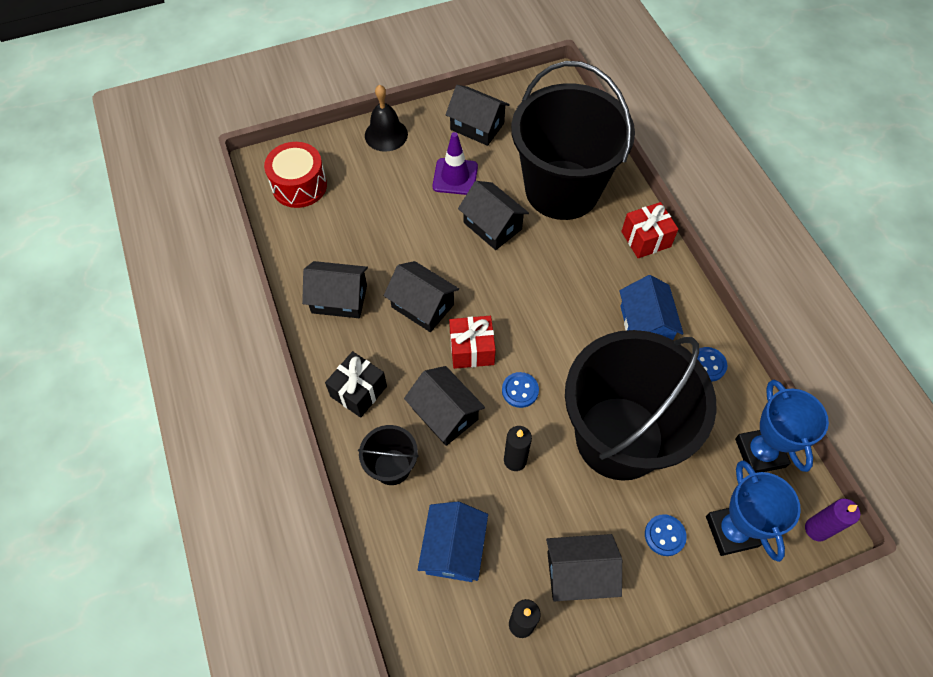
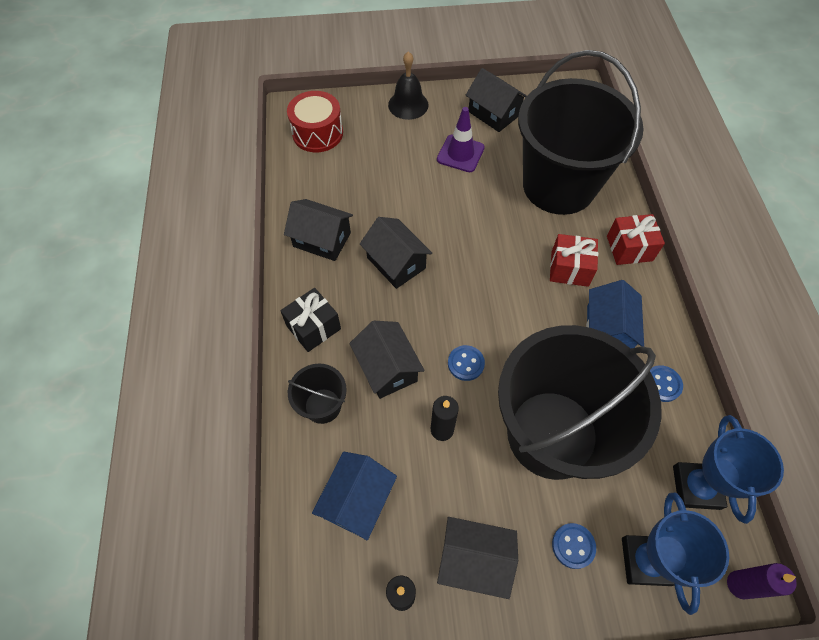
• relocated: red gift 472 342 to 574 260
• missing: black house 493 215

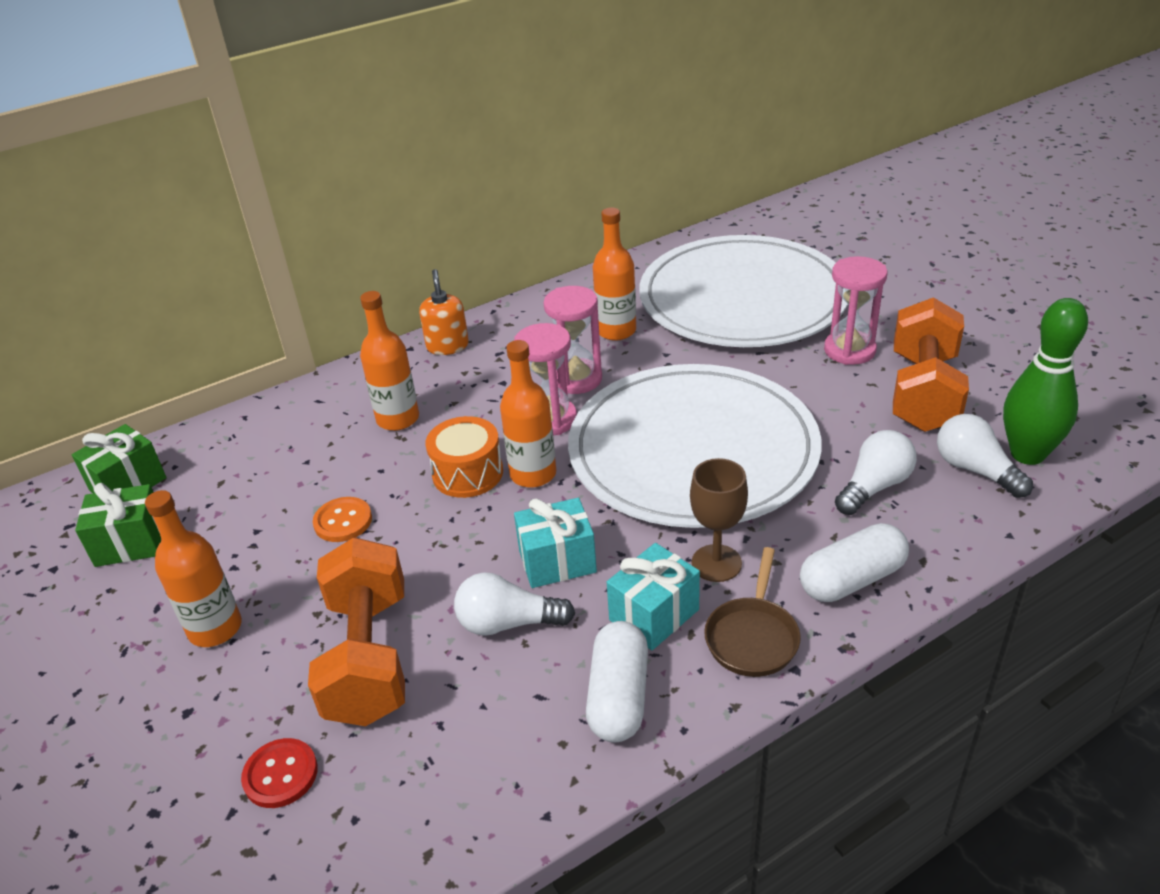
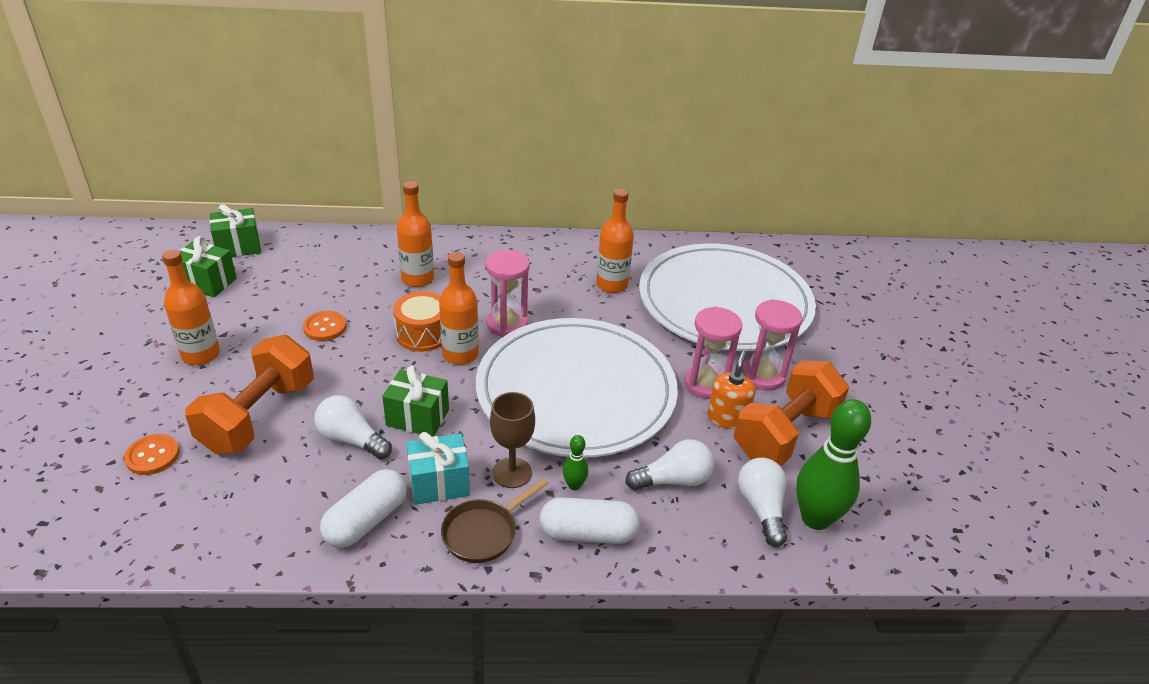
• colour: red button 279 773 to orange button 151 454
• relocated: orange soap dispenser 444 312 to 731 390
• colour: turquoise gift 555 543 to green gift 415 401
• relocated: pink hourglass 573 340 to 713 352
• appeared: green bowling pin 575 462

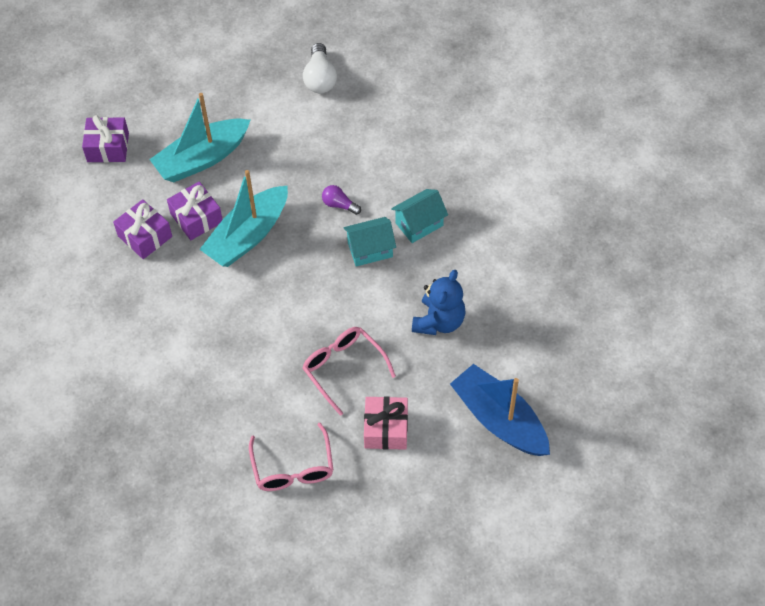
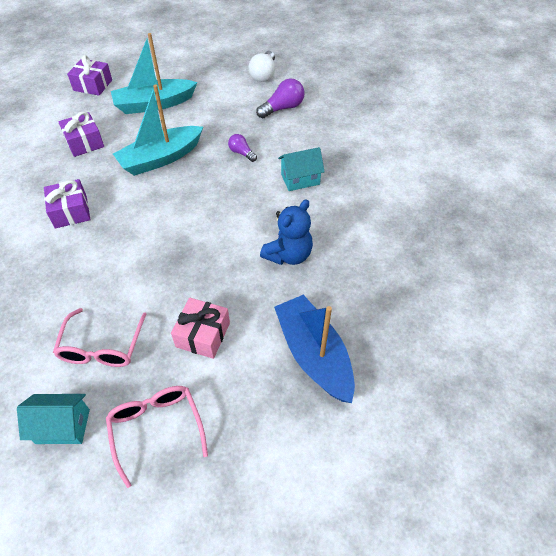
• relocated: purple gift 195 210 to 67 203
• relocated: pink glasses 349 371 to 157 437
• relocated: turquoise house 370 242 to 53 419
• appeared: purple light bulb 280 98

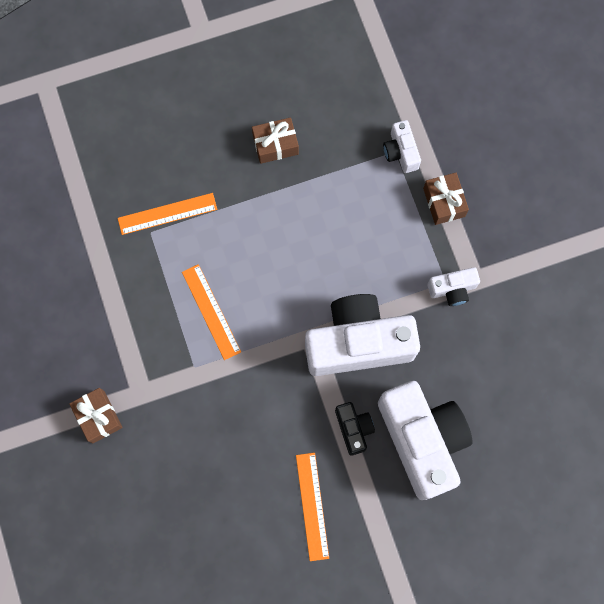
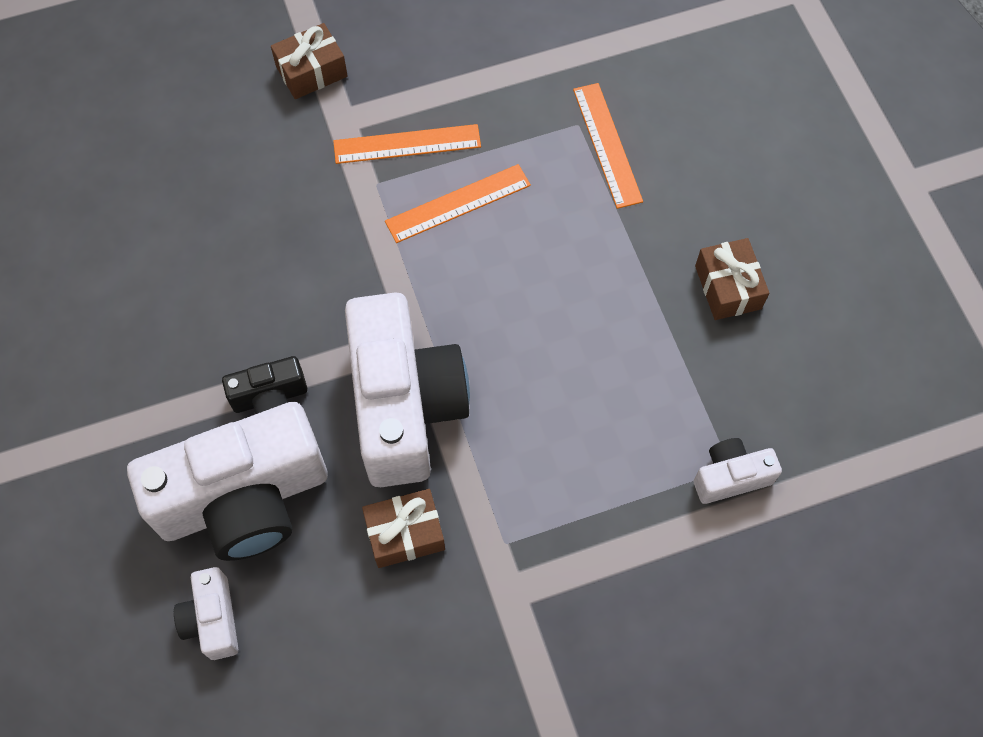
• relocated: orange ruler 312 507 to 407 144
• relocated: brown gift 446 199 to 403 528
• relocated: white camera 453 286 to 206 613

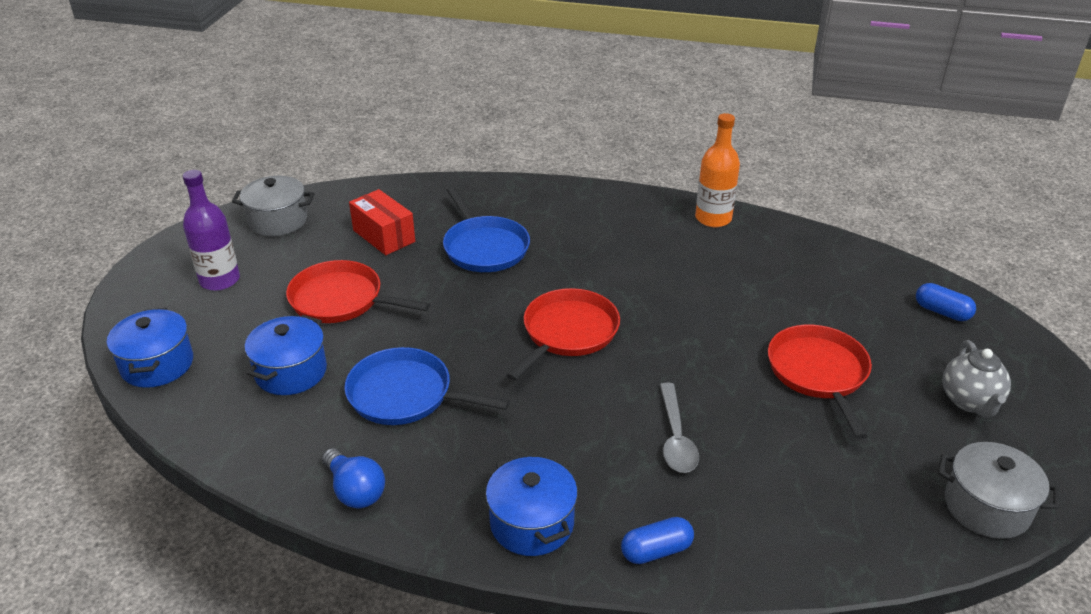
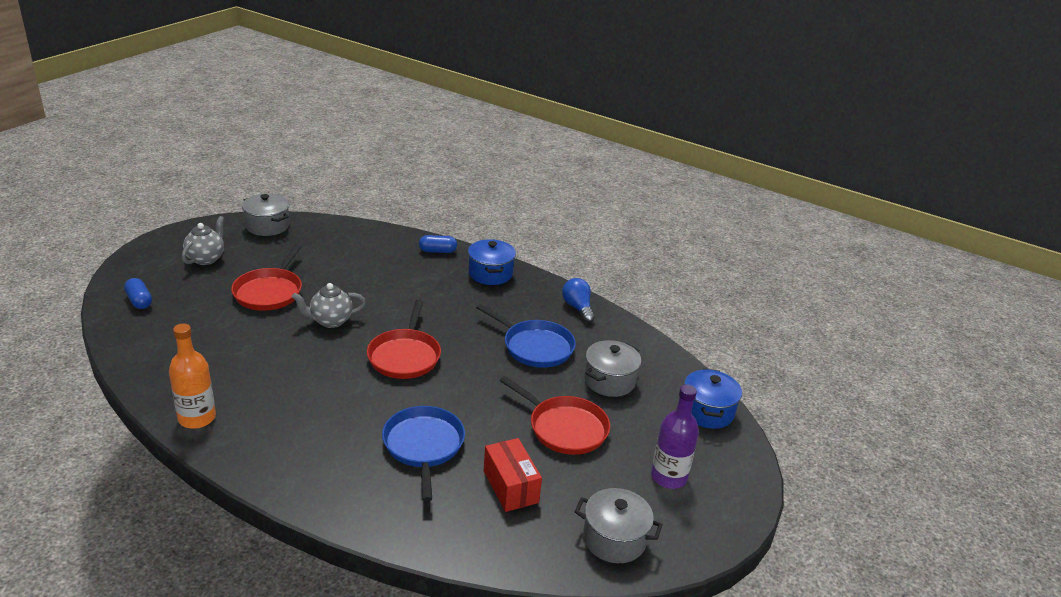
• colour: blue pot 286 355 to grey pot 612 368
• spun: red pan 563 334 = 404 339 45 degrees counterclockwise
• missing: grey spoon 679 428
• appeared: grey teapot 329 305

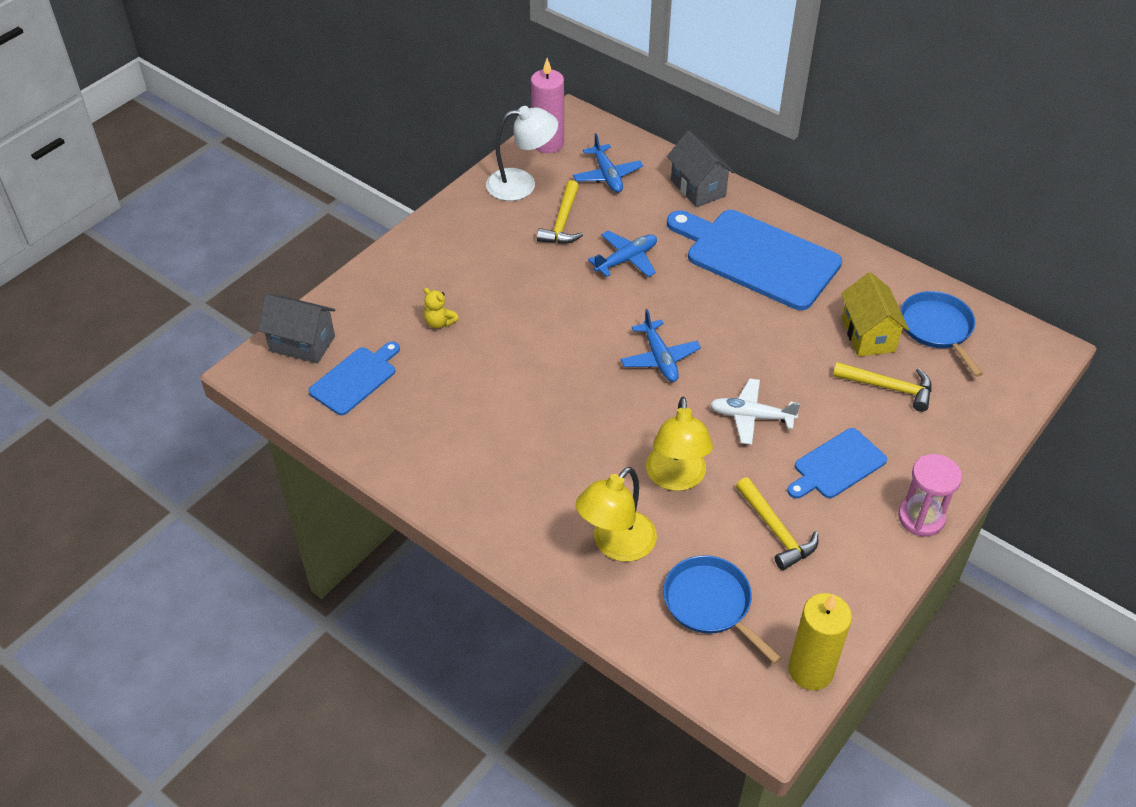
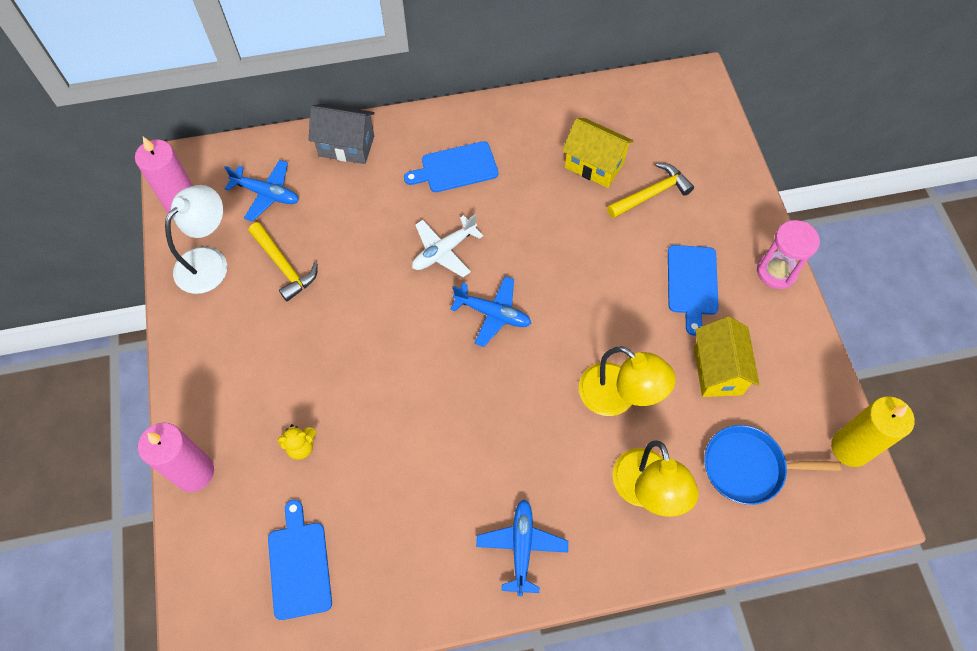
• missing: grey house 297 329
• relocated: blue plane 622 253 to 522 547
• size: blue cutting board 754 260 = 451 166 x0.53
• relocated: white plane 755 412 to 447 245
• exchanged: yellow hammer 777 523 to yellow house 727 356
• missing: blue pan 941 334
• appeared: pink candle 176 457

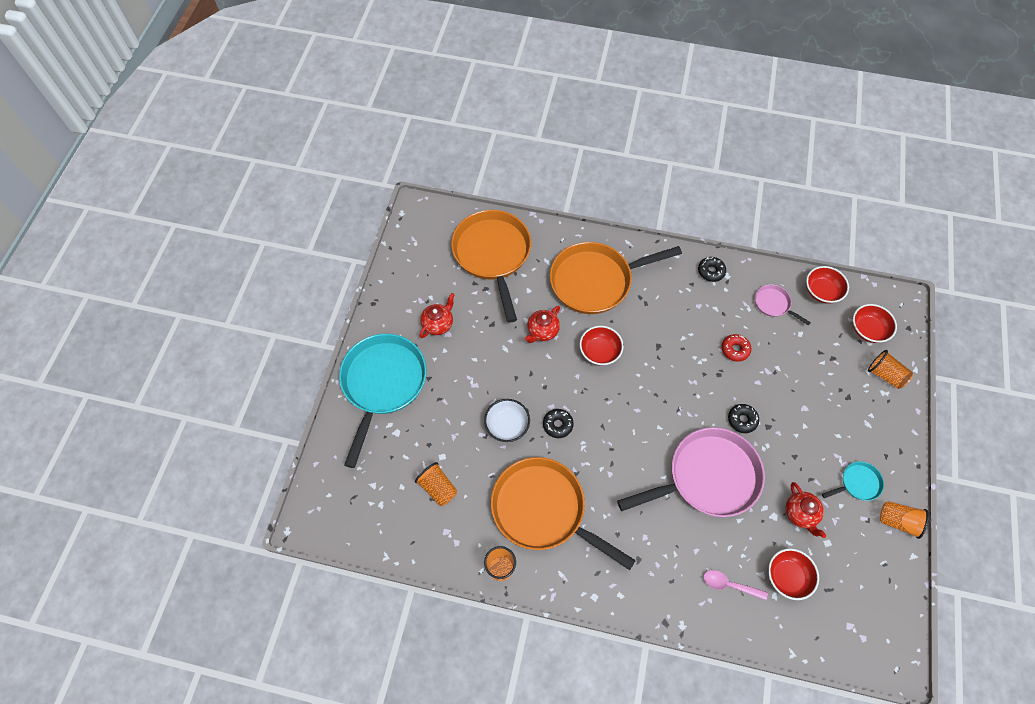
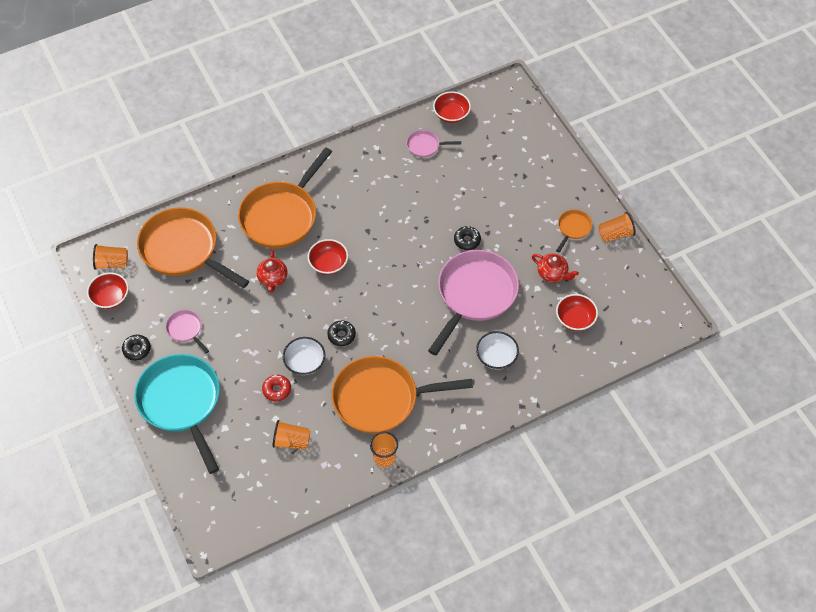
• exchanged: red teapot 437 315 to pink pan 187 332
• relocated: black donut 712 269 to 136 347
• missing: pink spoon 736 585
• relocated: red donut 736 348 to 276 388
• colour: turquoise pan 853 481 to orange pan 574 231
• relocated: red bowl 875 323 to 108 290
• relocated: orange cup 890 369 to 110 257
• appeared: white bowl 497 350

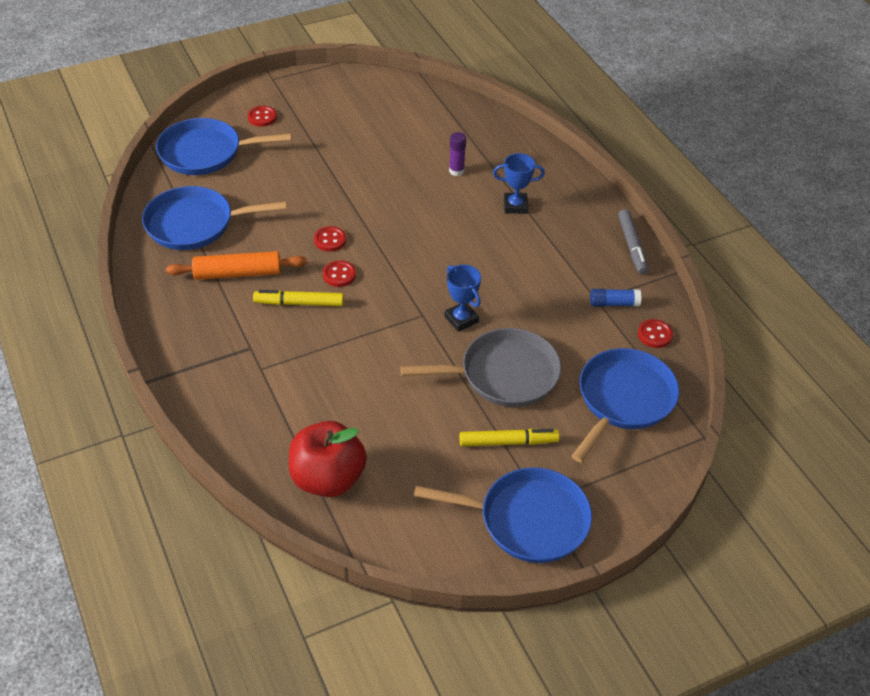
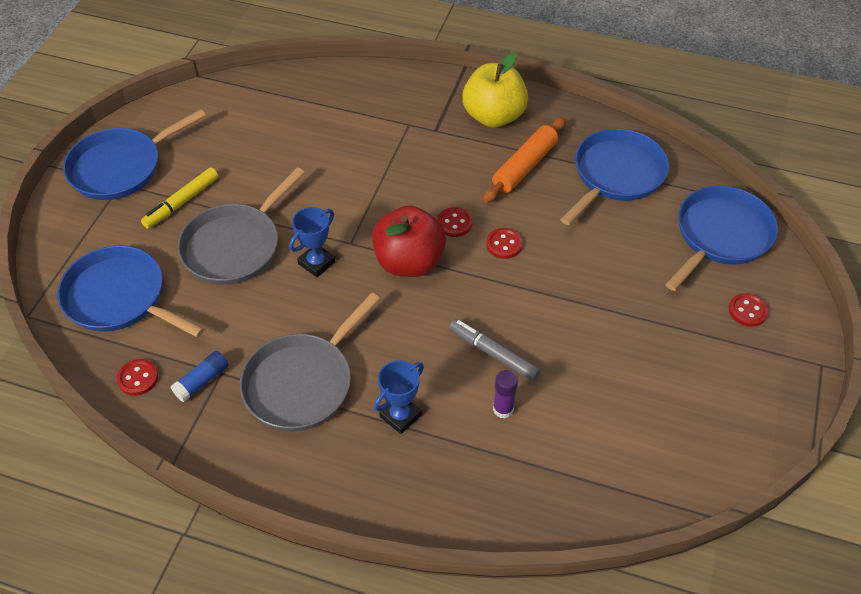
• missing: yellow marker 298 298
• relocated: red apple 328 459 to 409 241
• spun: blue trophy 463 298 = 312 242 60 degrees counterclockwise
• spun: blue pan 625 405 = 131 291 135 degrees clockwise
• relocated: grey marker 633 241 to 495 350
• appeared: grey pan 310 362
• appeared: yellow apple 495 90

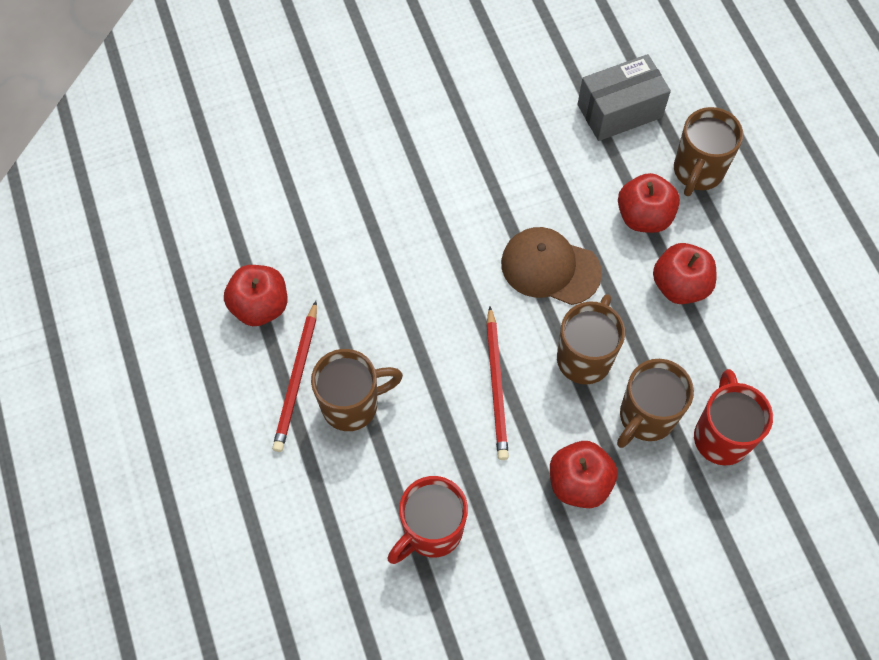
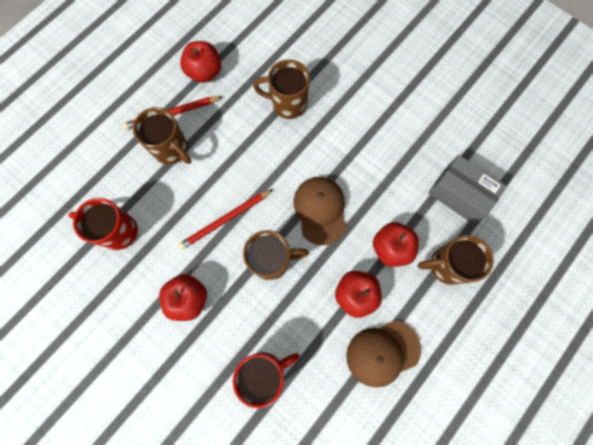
• relocated: brown mug 655 403 to 281 89
• appeared: brown cap 383 353

